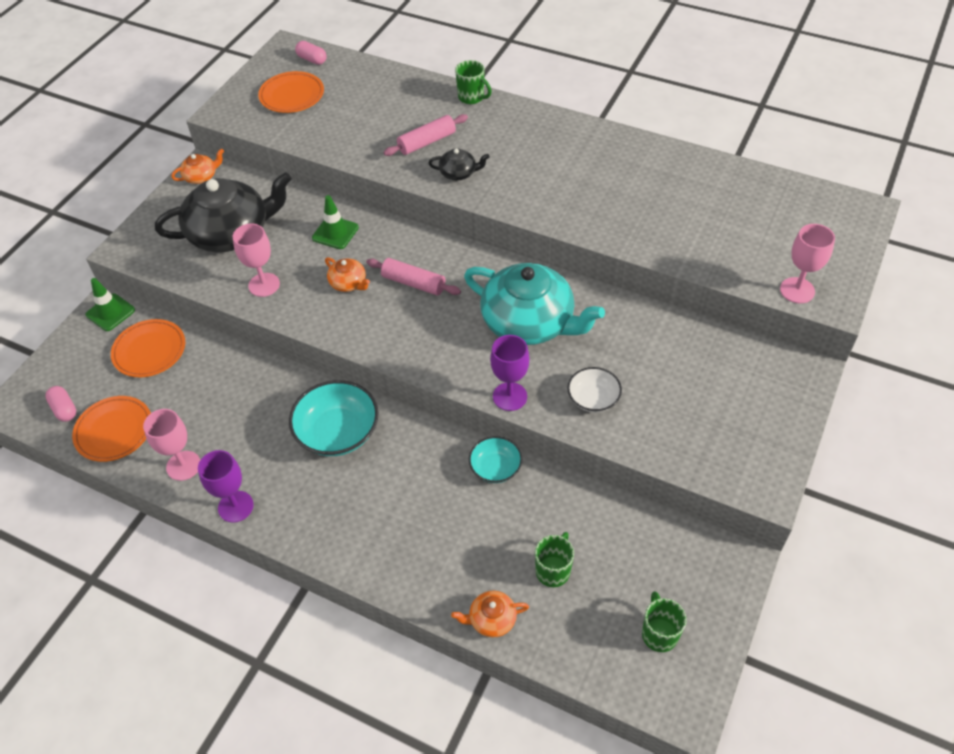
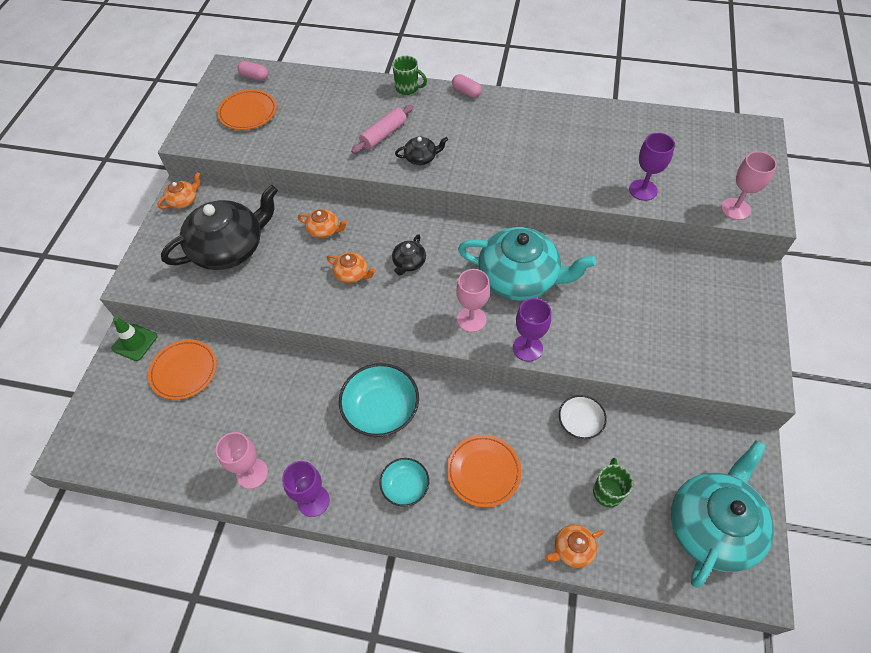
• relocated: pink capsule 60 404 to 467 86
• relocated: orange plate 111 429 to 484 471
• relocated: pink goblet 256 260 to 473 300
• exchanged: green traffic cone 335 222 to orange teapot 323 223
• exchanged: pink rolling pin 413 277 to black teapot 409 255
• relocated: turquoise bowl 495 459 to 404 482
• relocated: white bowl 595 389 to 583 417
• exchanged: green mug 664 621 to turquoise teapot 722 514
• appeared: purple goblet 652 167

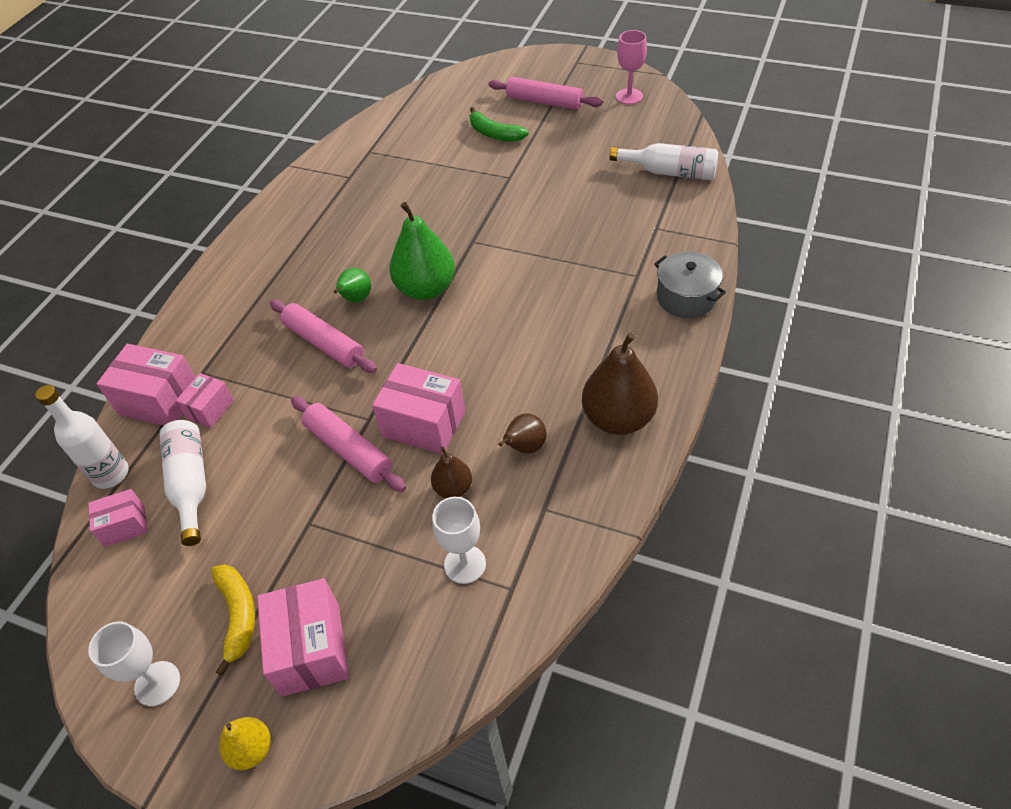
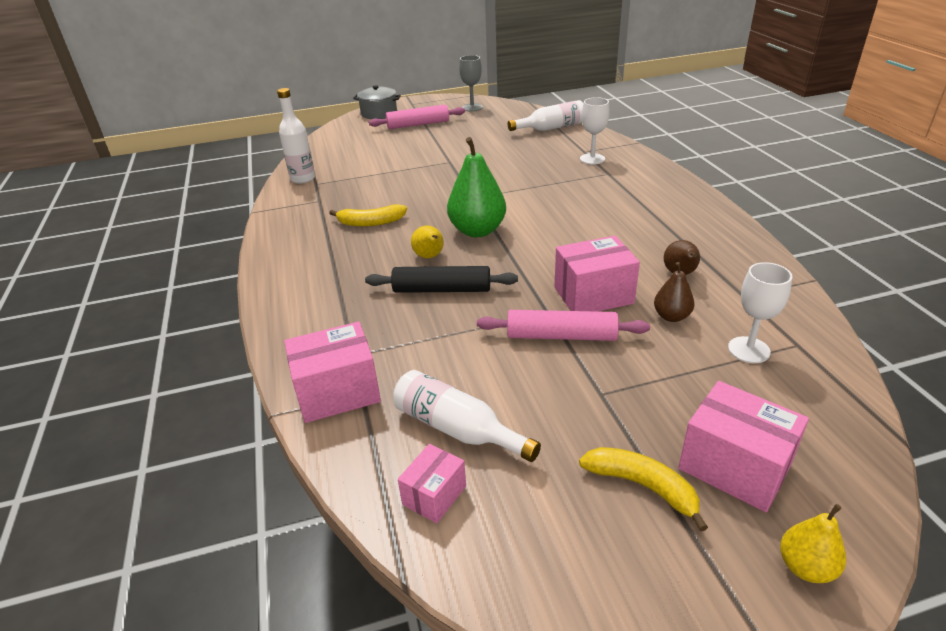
• relocated: white bottle 82 437 to 296 136
• relocated: white goblet 134 663 to 594 131
• missing: pink box 205 400
• colour: pink rolling pin 323 336 to black rolling pin 441 279
• colour: green pear 352 285 to yellow pear 427 242
• missing: green banana 499 124
• missing: brown pear 620 384
• colour: pink goblet 631 67 to grey goblet 471 83
• relocated: grey pot 690 284 to 377 102
• appeared: yellow banana 368 215

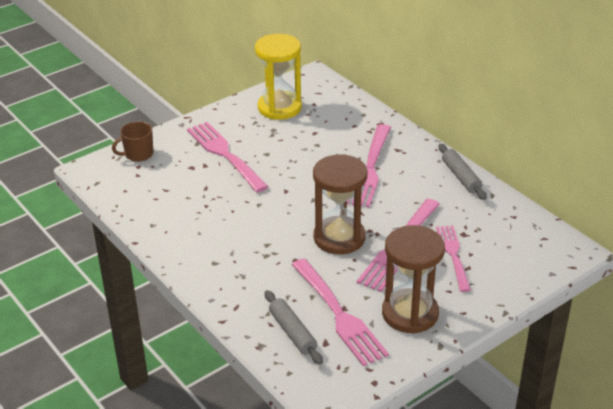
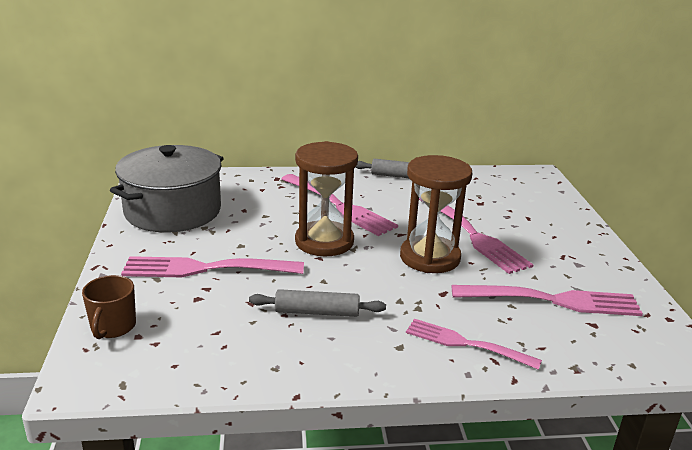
• exchanged: yellow hourglass 278 77 to grey pot 167 188
• relocated: grey rolling pin 294 327 to 317 303
• relocated: brown hourglass 413 279 to 326 198
• relocated: pink fork 453 258 to 474 344

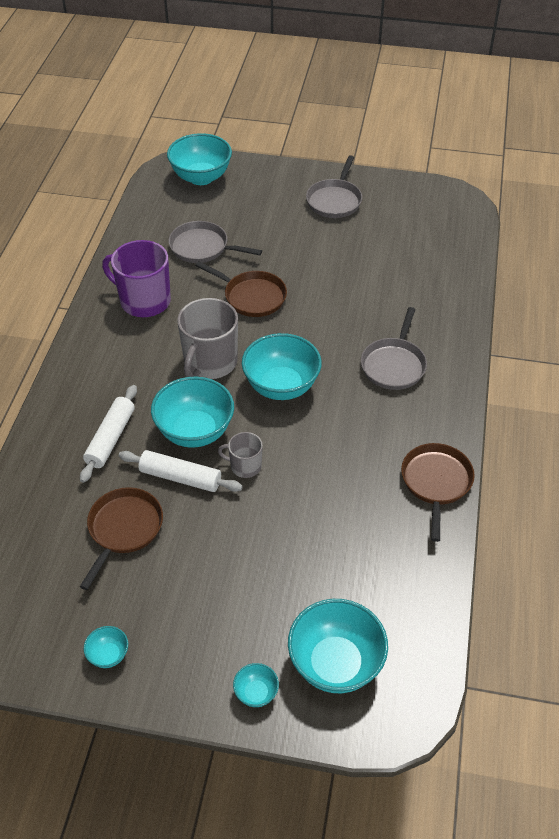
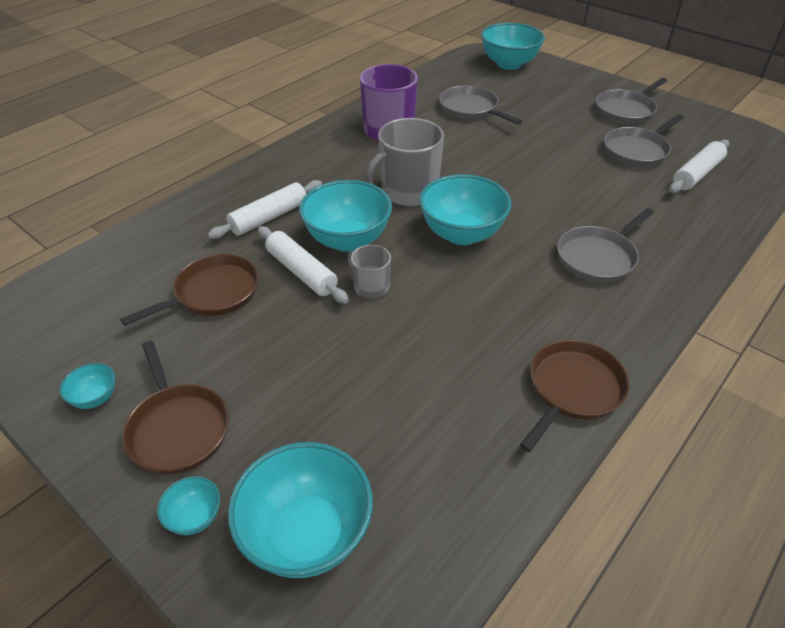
• relocated: brown pan 241 289 to 175 407
• appeared: grey pan 644 140
• appeared: white rolling pin 699 166

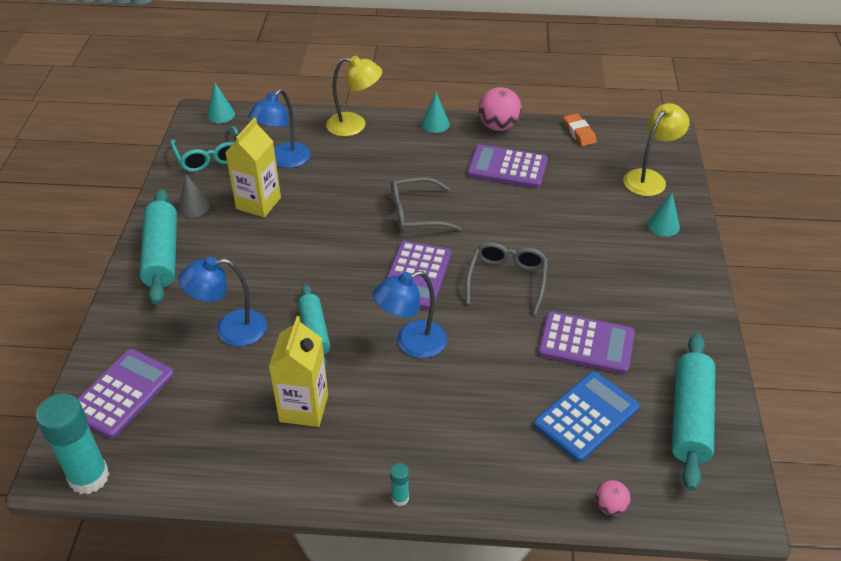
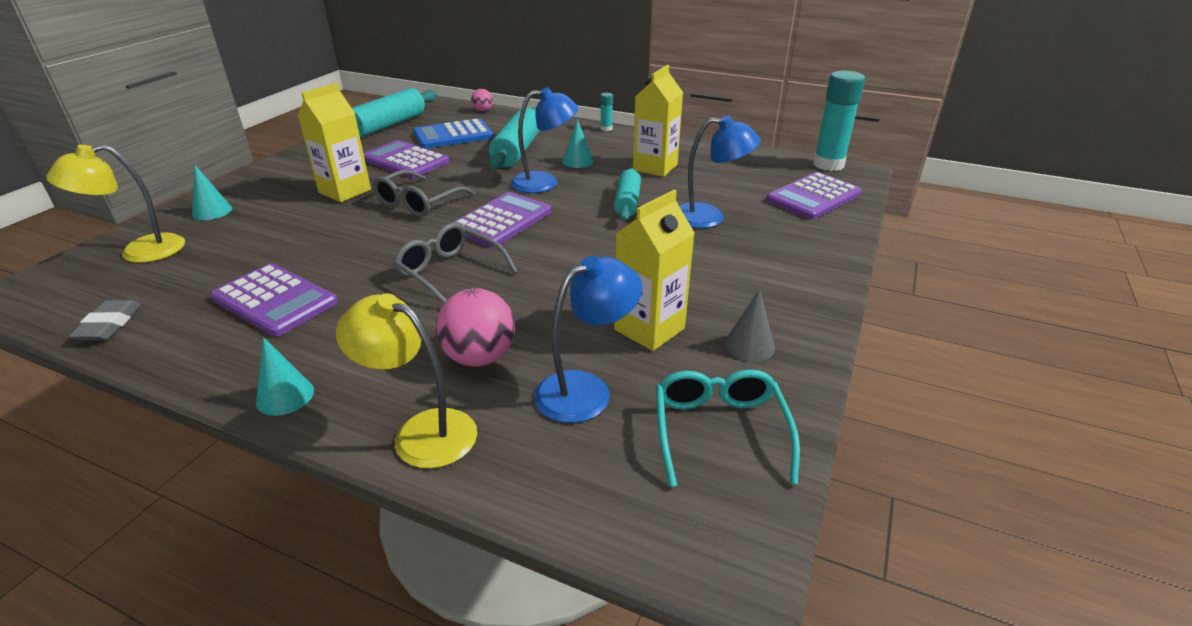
• relocated: turquoise rolling pin 158 247 to 514 138
• relocated: turquoise cone 221 103 to 578 143
• spun: grey glasses 426 204 = 456 263 150 degrees counterclockwise
• relocated: pink ball 500 109 to 475 327
• colour: orange eraser 580 129 to grey eraser 105 320
• appeared: yellow carton 334 142

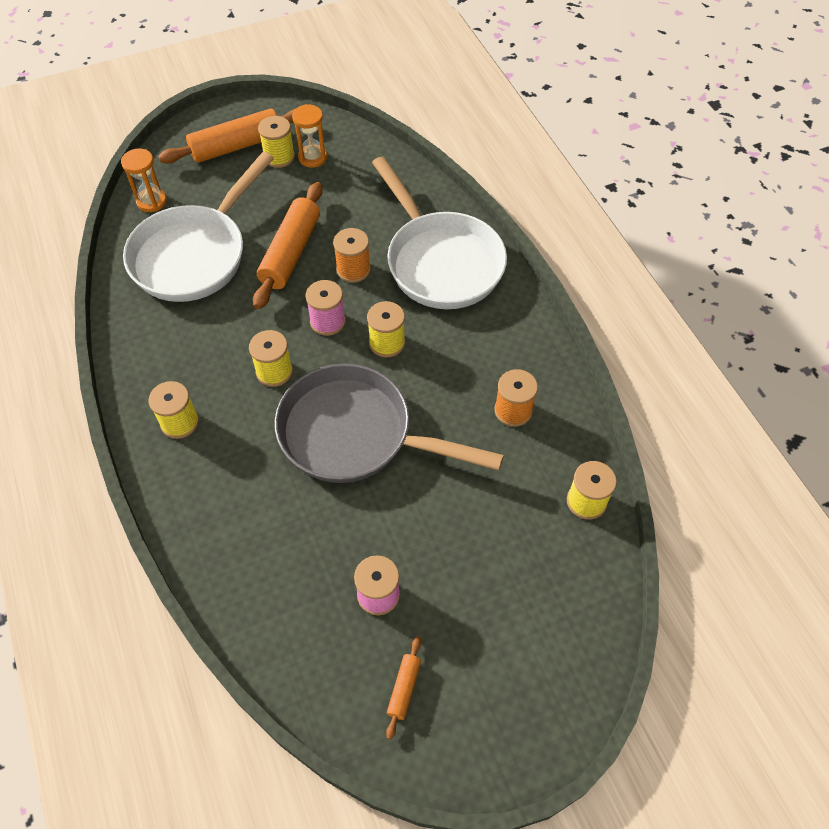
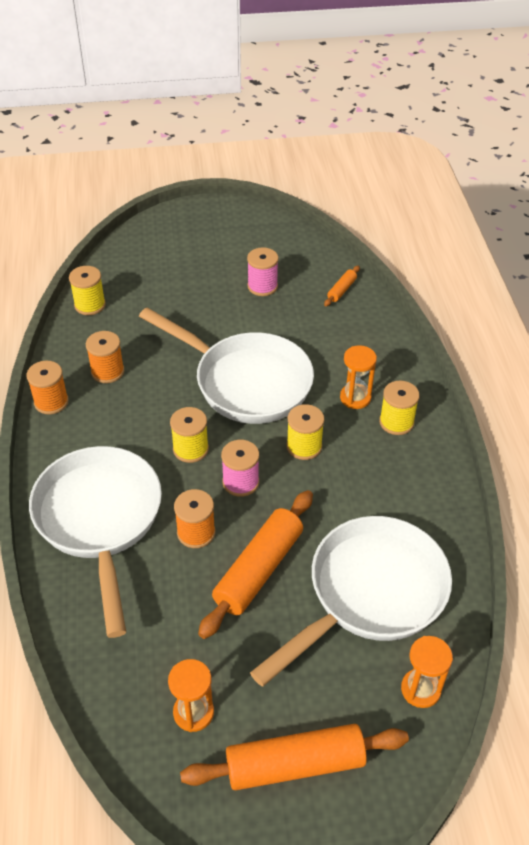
• missing: yellow spool 276 142
• colour: grey pan 389 423 to white pan 226 366
• relocated: orange rolling pin 403 687 to 342 286
• appeared: orange spool 48 387
• appeared: orange hourglass 358 377

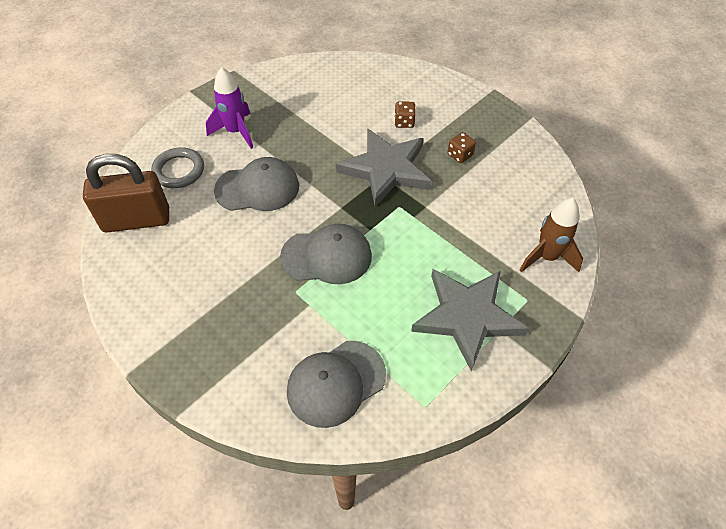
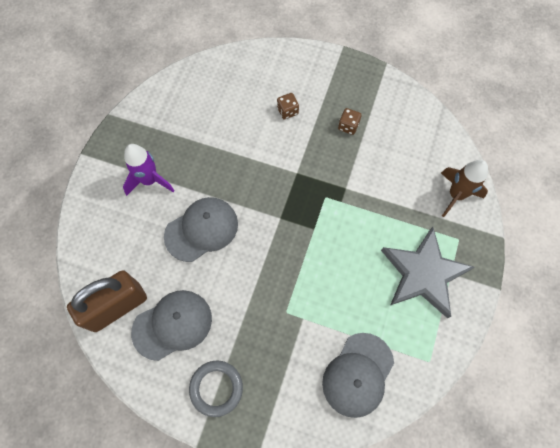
• relocated: grey ring 177 168 to 216 389
• relocated: grey cap 326 254 to 171 325
• missing: grey star 384 167

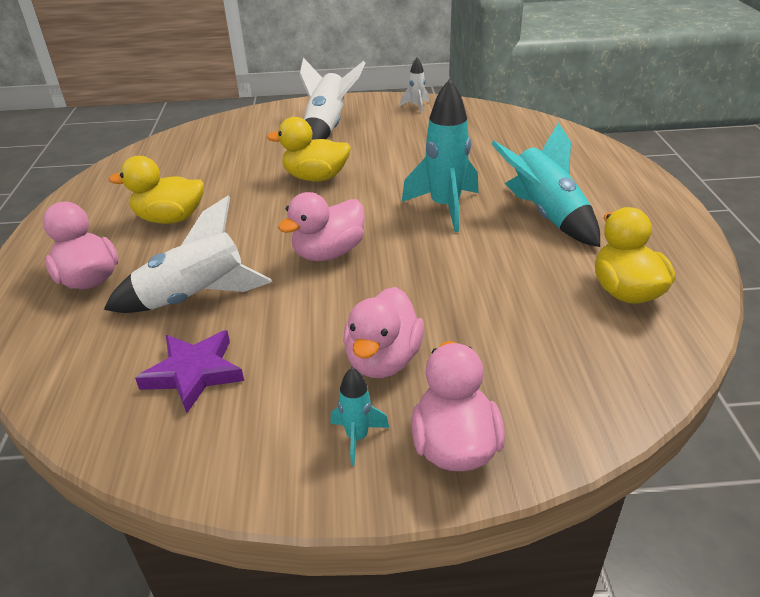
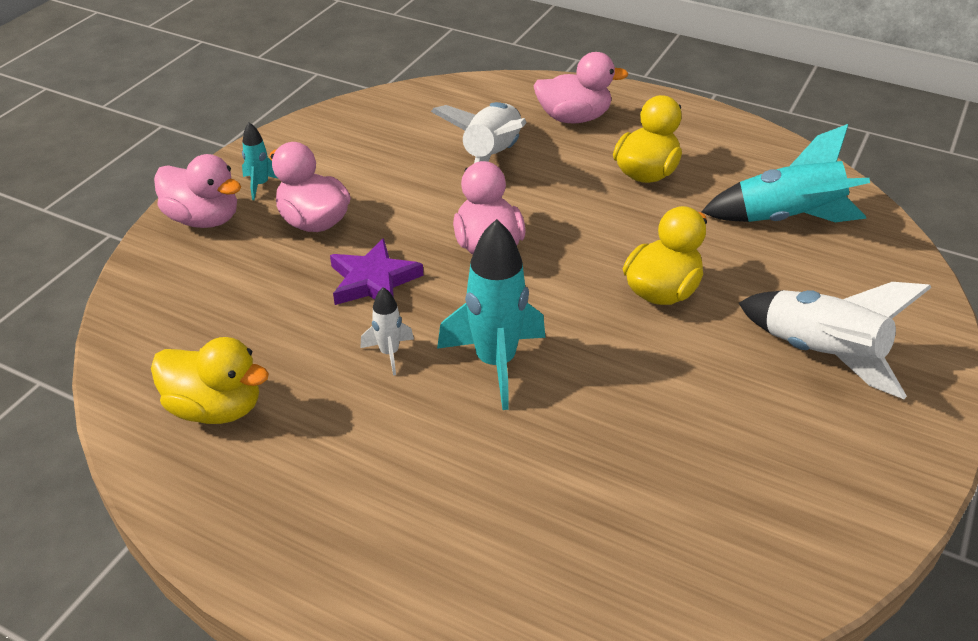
• relocated: purple star 189 371 to 377 271
• relocated: white rocket 414 85 to 387 331
• relocated: turquoise rocket 545 184 to 785 173

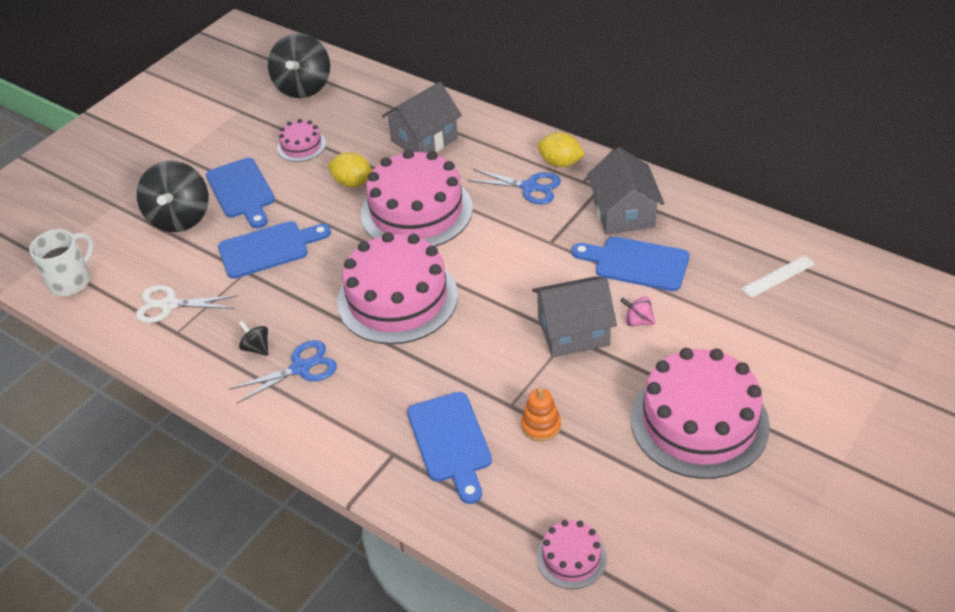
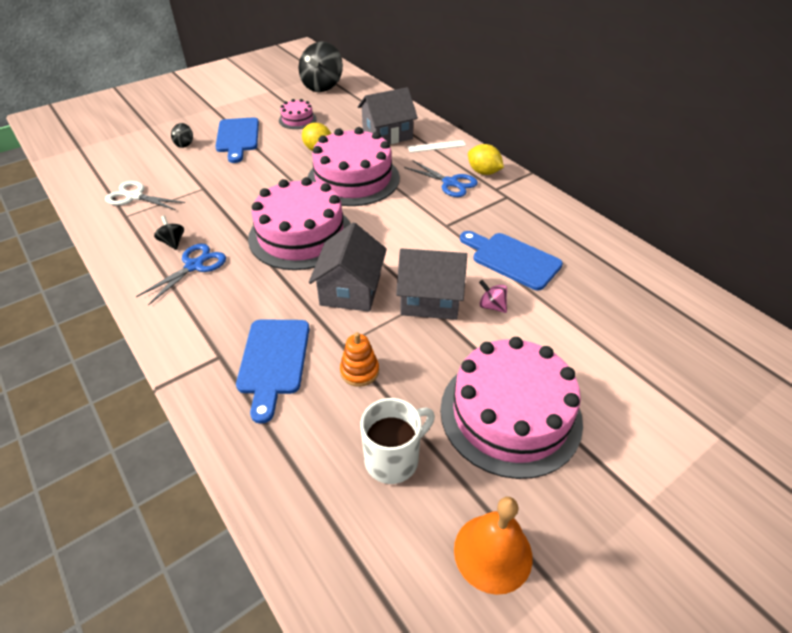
• relocated: white mug 61 262 to 398 441
• size: black spinning top 173 196 = 182 135 x0.43
• missing: blue cutting board 274 250
• spun: blue scissors 283 372 = 181 274 45 degrees counterclockwise
• missing: pink cake 572 554
• relocated: grey house 626 191 to 348 267
• relocated: white ruler 778 276 to 436 146
• appeared: orange bell 493 546

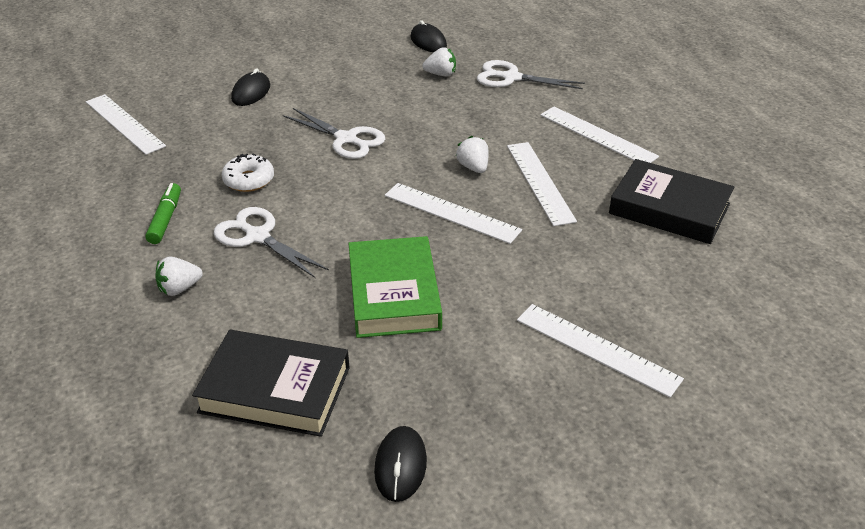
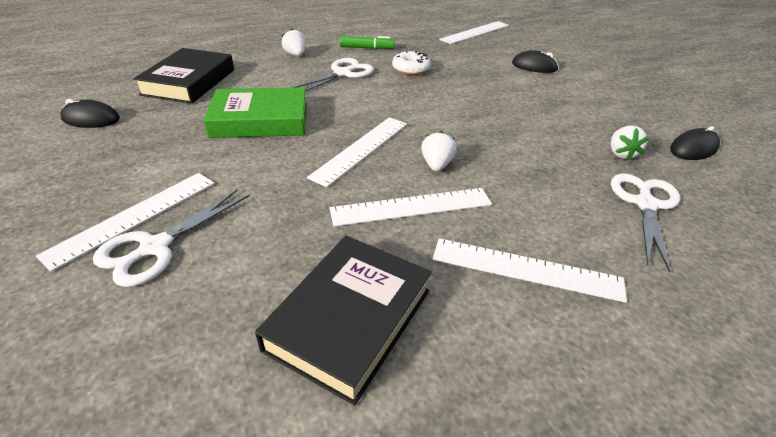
• relocated: white scissors 334 133 to 171 238
• spun: white strawberry 472 154 = 439 151 60 degrees counterclockwise
• spun: white ruler 599 135 = 530 270 60 degrees clockwise

